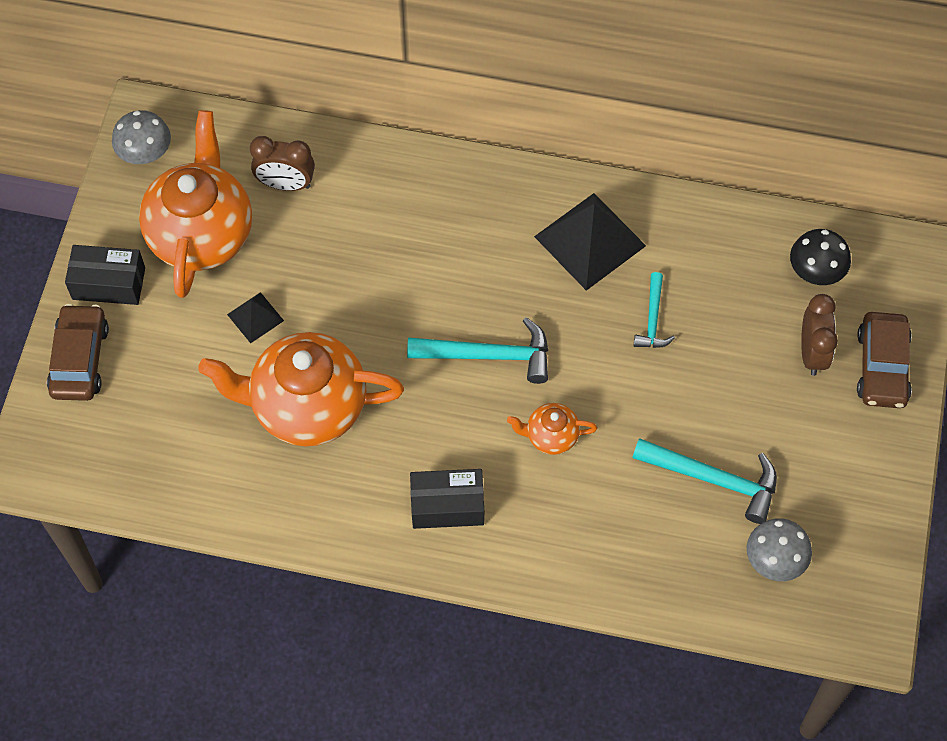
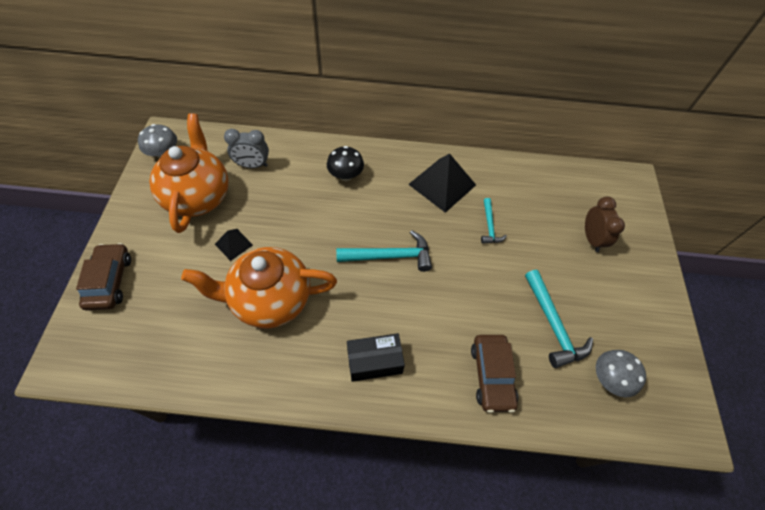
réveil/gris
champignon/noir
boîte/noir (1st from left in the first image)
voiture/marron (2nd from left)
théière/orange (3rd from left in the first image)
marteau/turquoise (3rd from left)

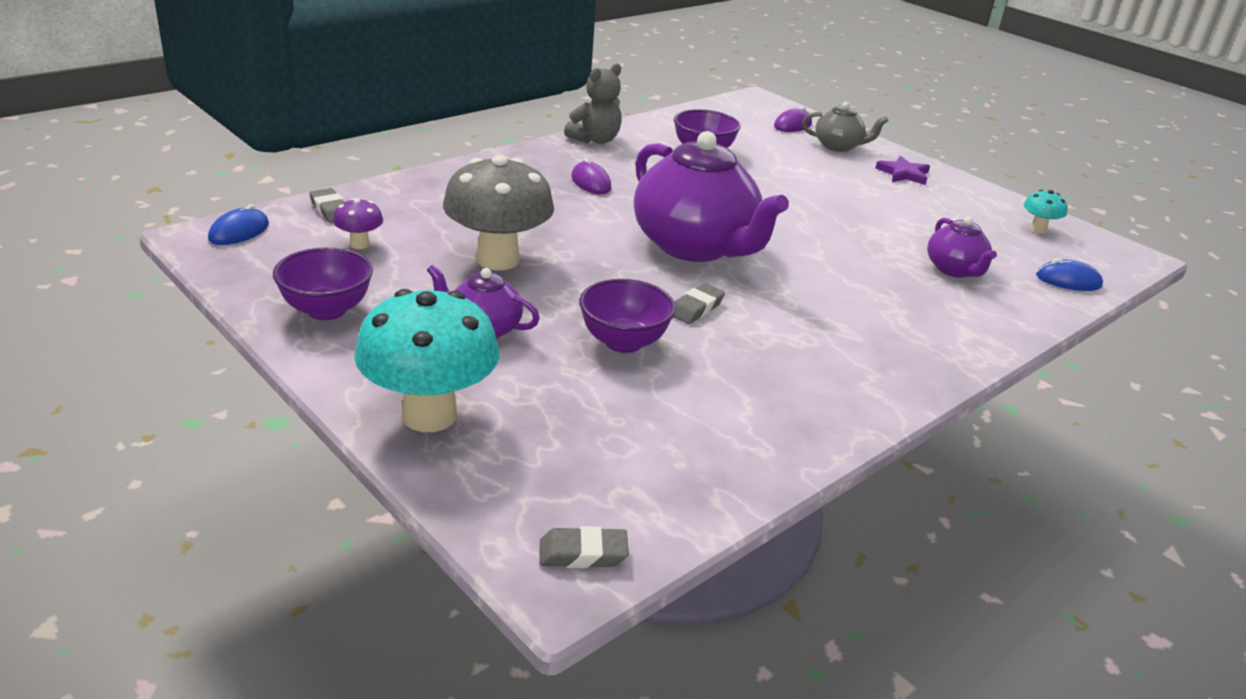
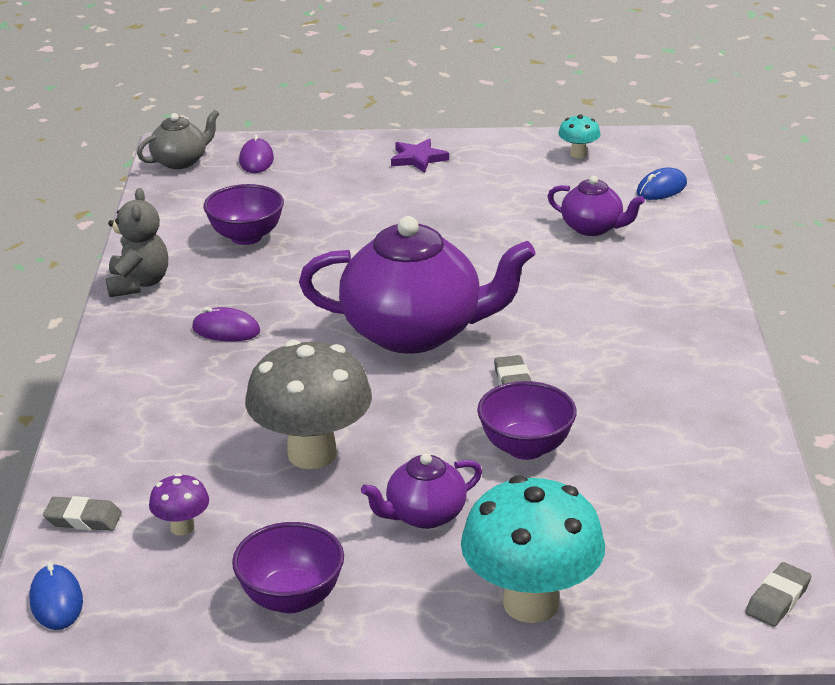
théière/gris

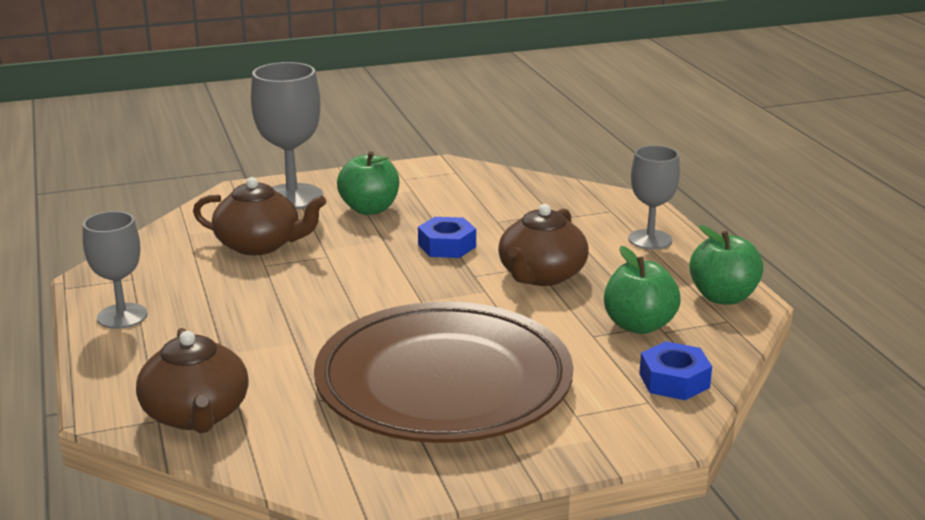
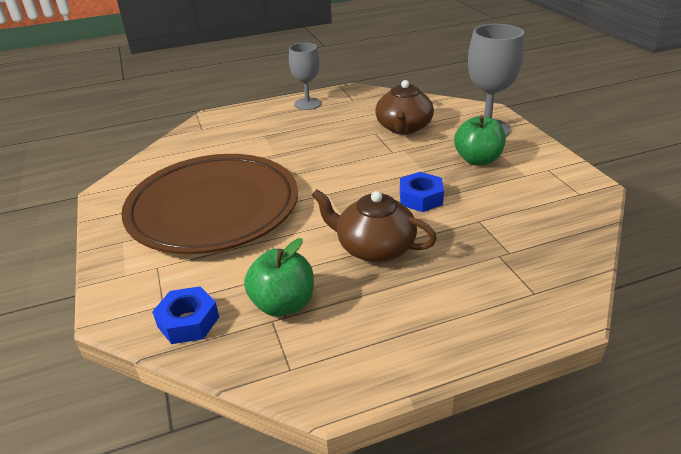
verre à pied/gris (3rd from left in the first image)
pomme/vert (3rd from left in the first image)
théière/marron (1st from left in the first image)

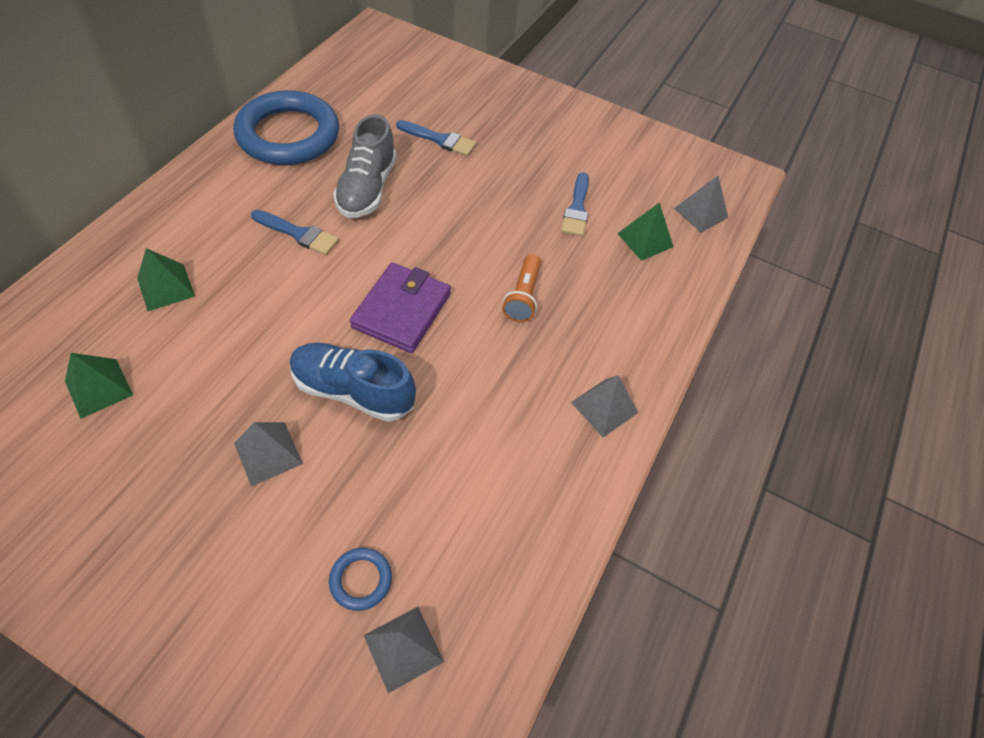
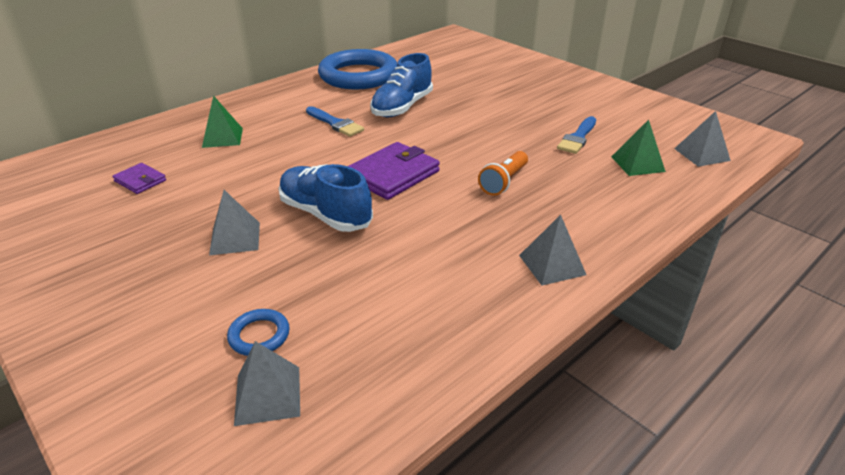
chaussure/bleu (2nd from left)
pinceau/bleu (2nd from left in the first image)
portefeuille/violet (1st from left)

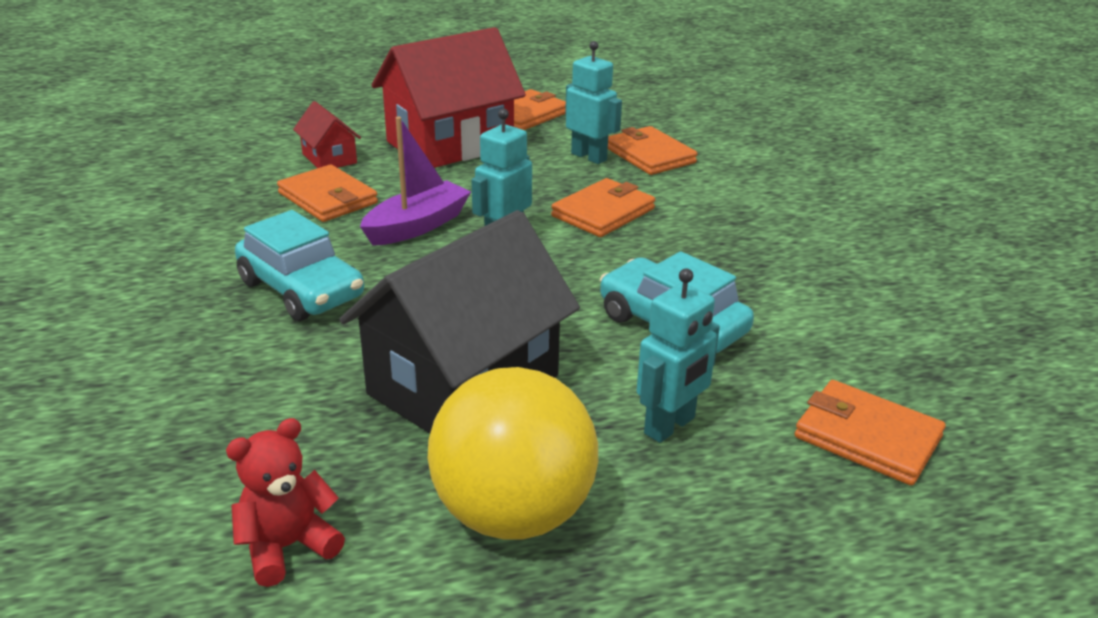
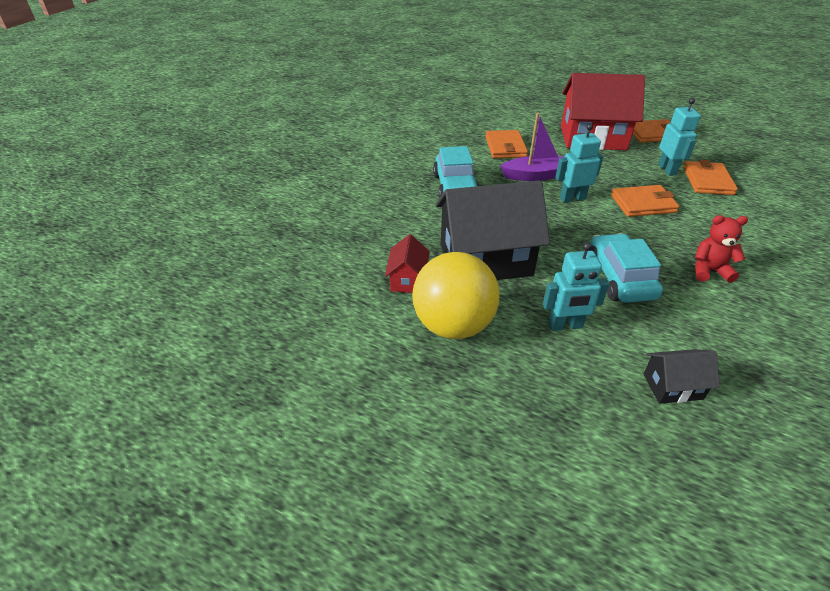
maison/rouge (1st from left)
maison/noir (2nd from left)
ours en peluche/rouge

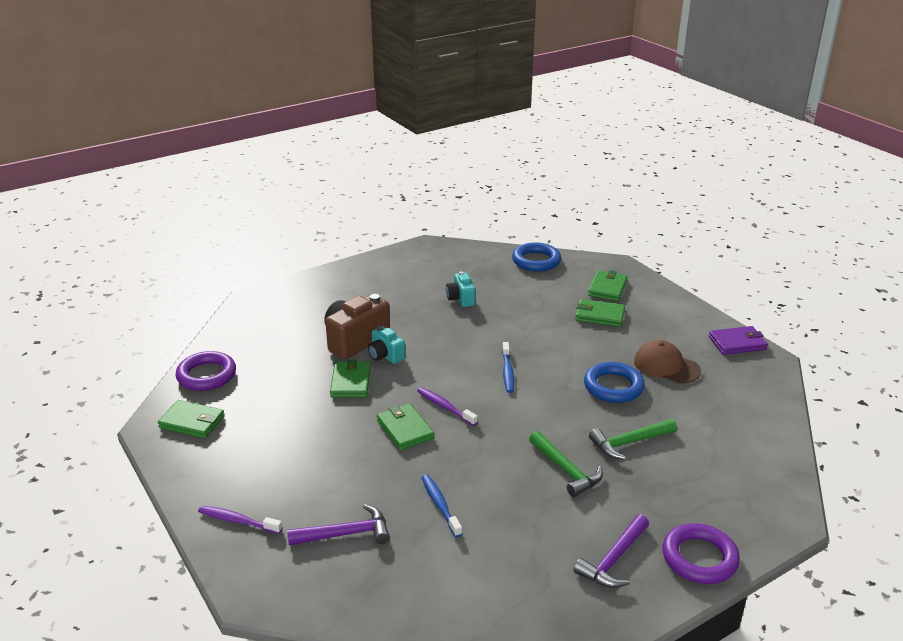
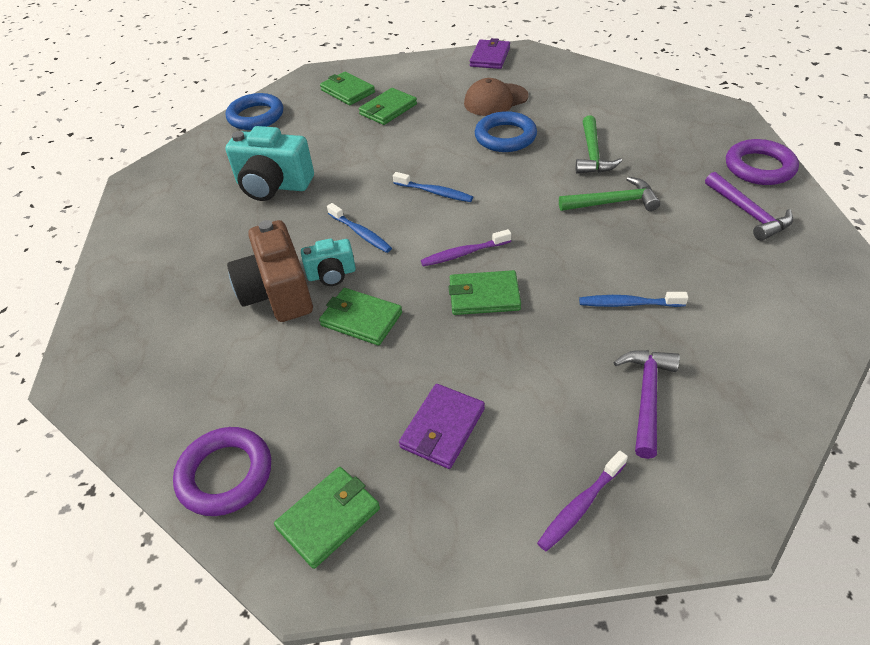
appareil photo/turquoise (1st from left)
brosse à dents/bleu (1st from left)
portefeuille/violet (1st from left)

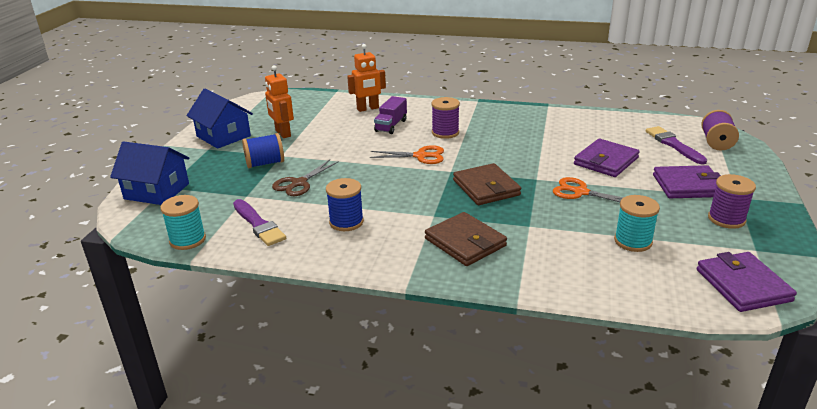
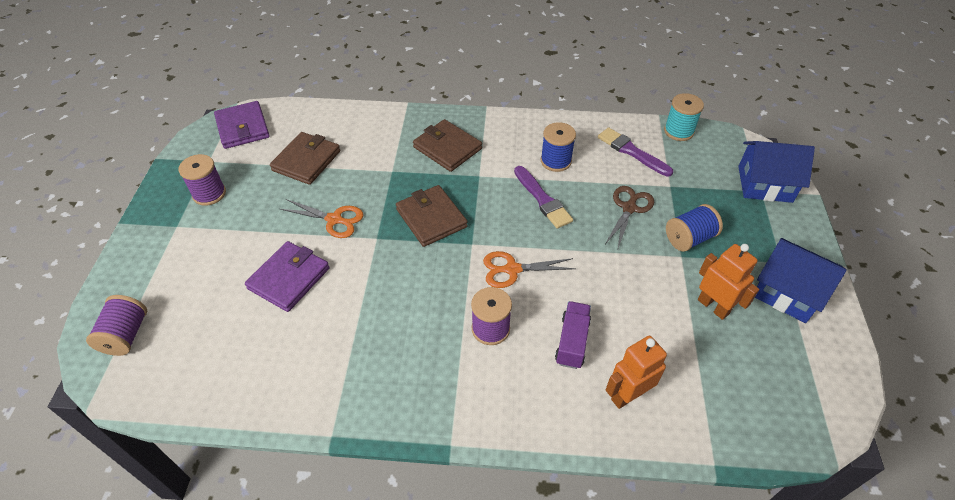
pinceau/violet (1st from left)
portefeuille/violet (2nd from left in the first image)
portefeuille/marron (1st from left)

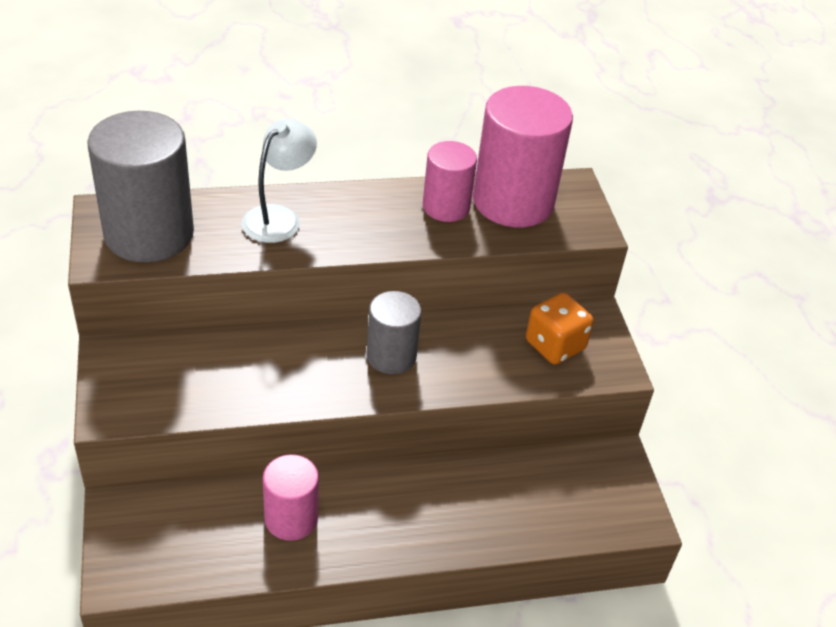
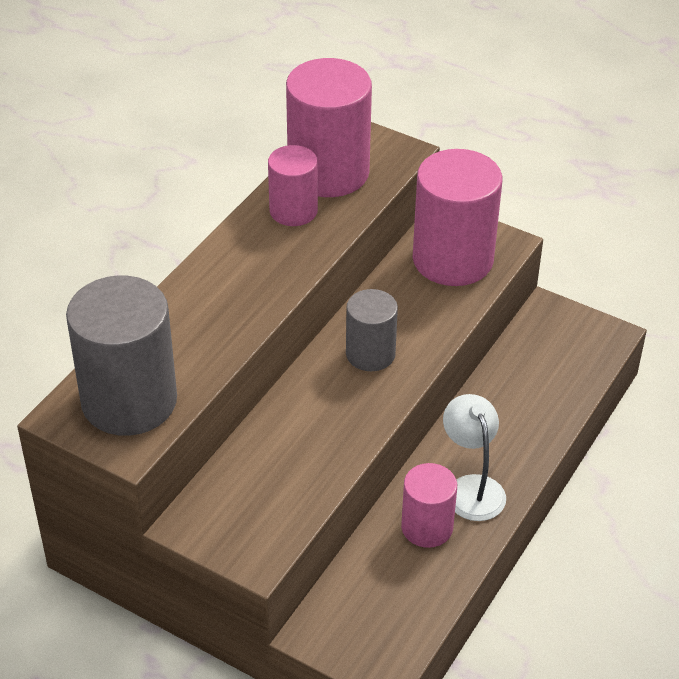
lampe/blanc
cylindre/rose (4th from left)

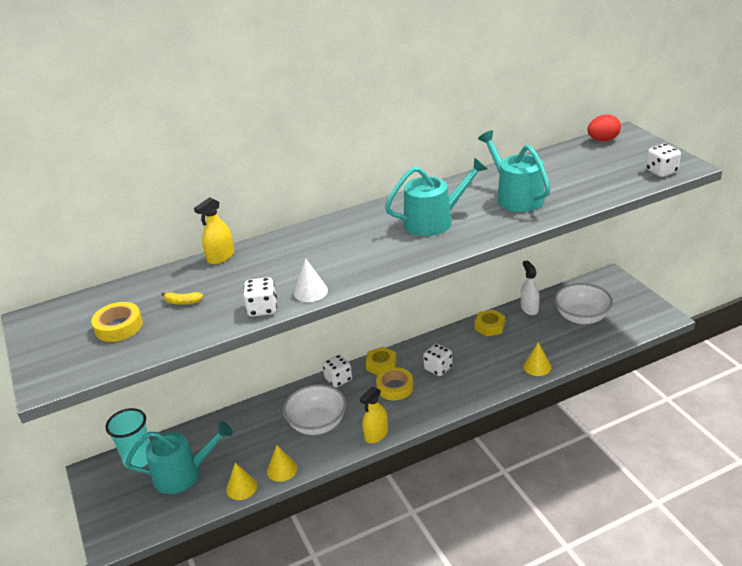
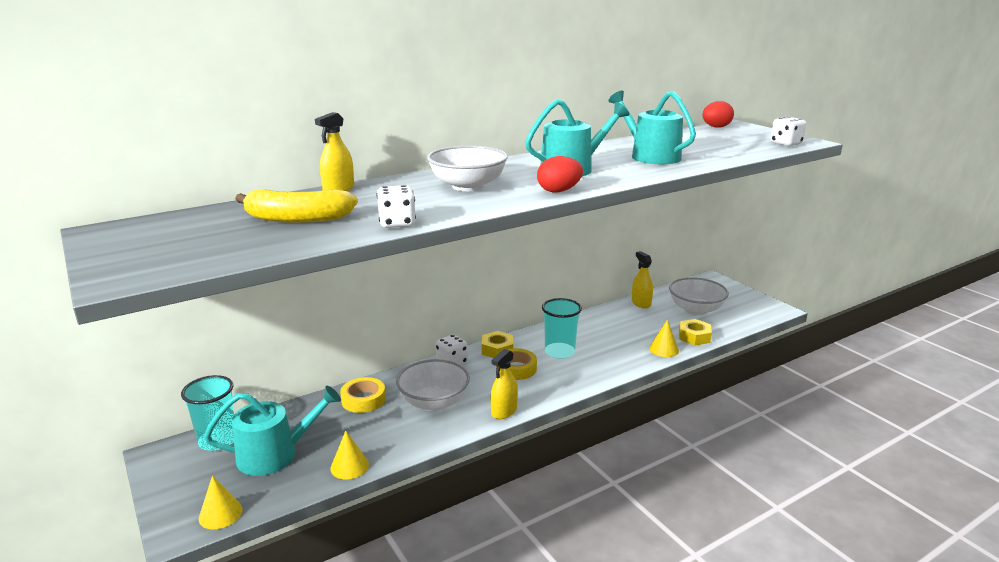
cône/blanc
vaporisateur/jaune (3rd from left)
banane/jaune
ruban adhésif/jaune (1st from left)
écrou/jaune (2nd from left)
gobelet/turquoise (2nd from left)
cône/jaune (1st from left)
bol/blanc (2nd from left)
œuf/rouge (1st from left)

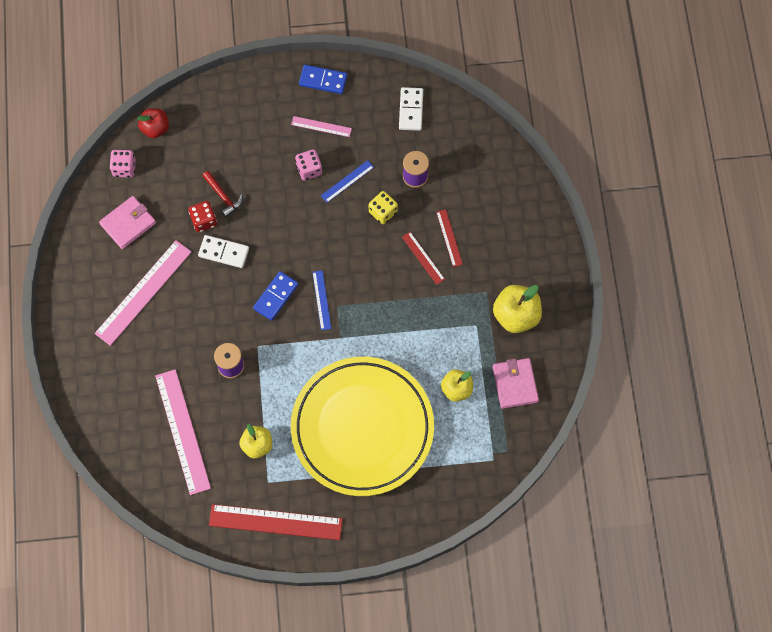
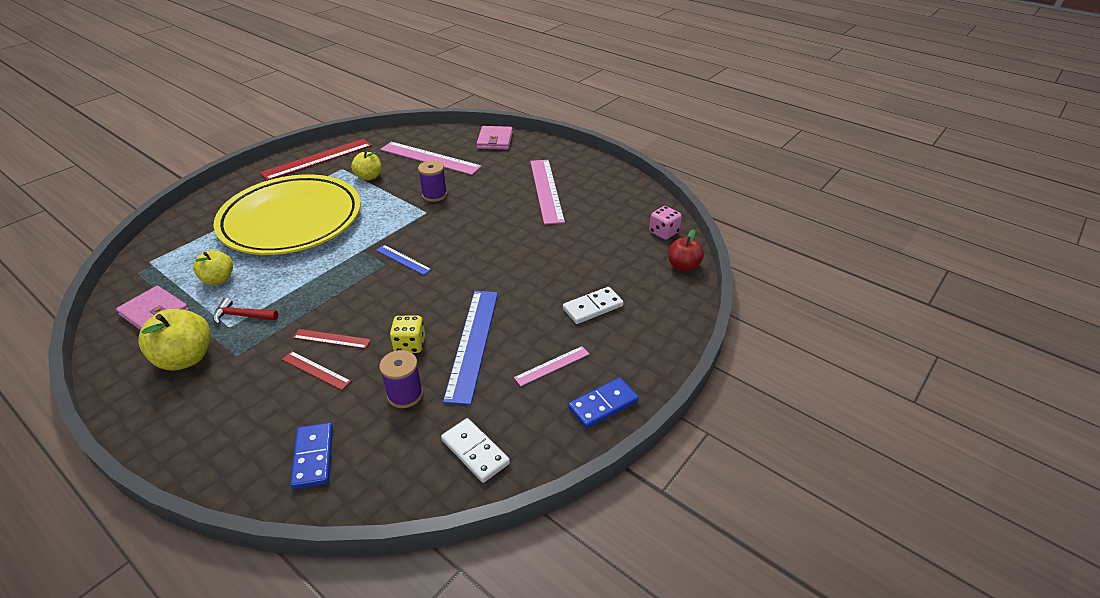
dé/rose (2nd from left in the first image)
règle/bleu (2nd from left)
marteau/rouge
portefeuille/rose (2nd from left)
dé/rouge
domino/blanc (2nd from left)
domino/bleu (1st from left)

